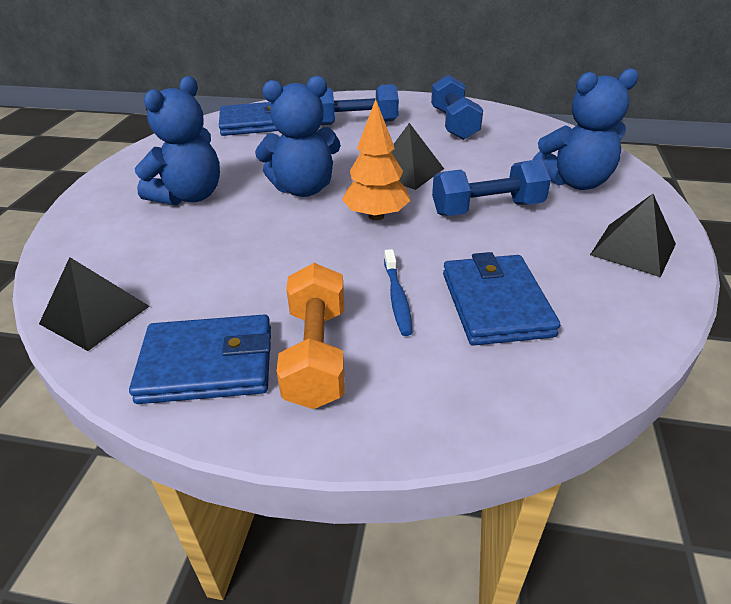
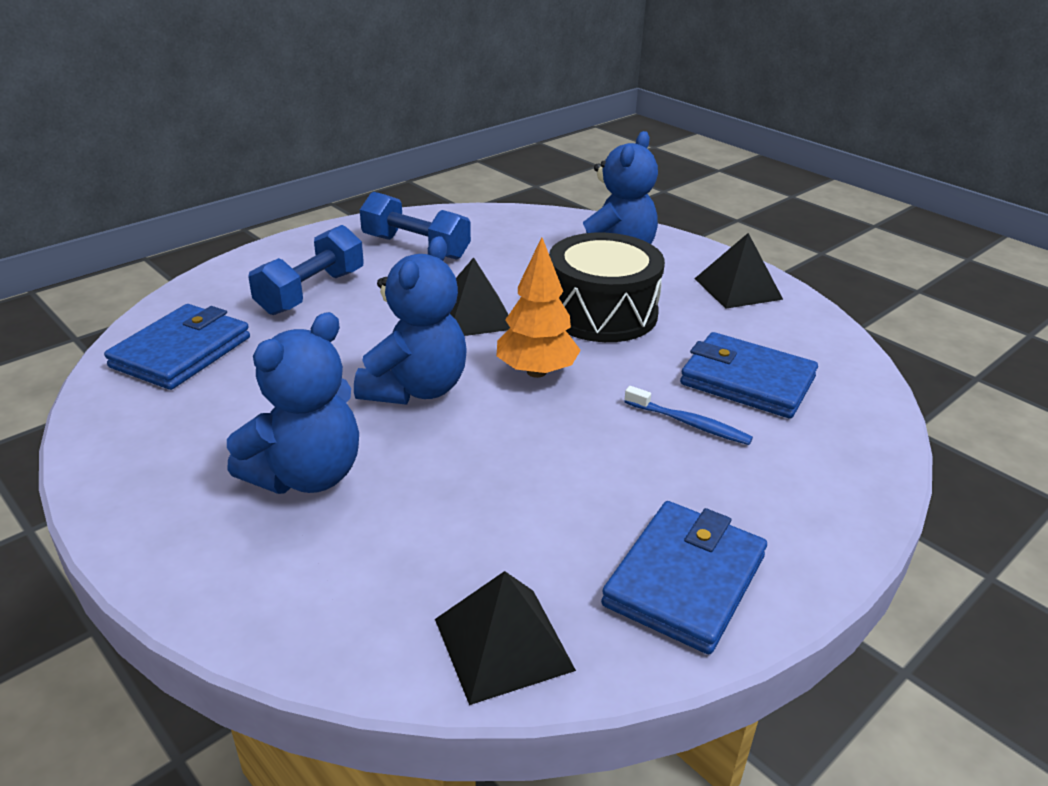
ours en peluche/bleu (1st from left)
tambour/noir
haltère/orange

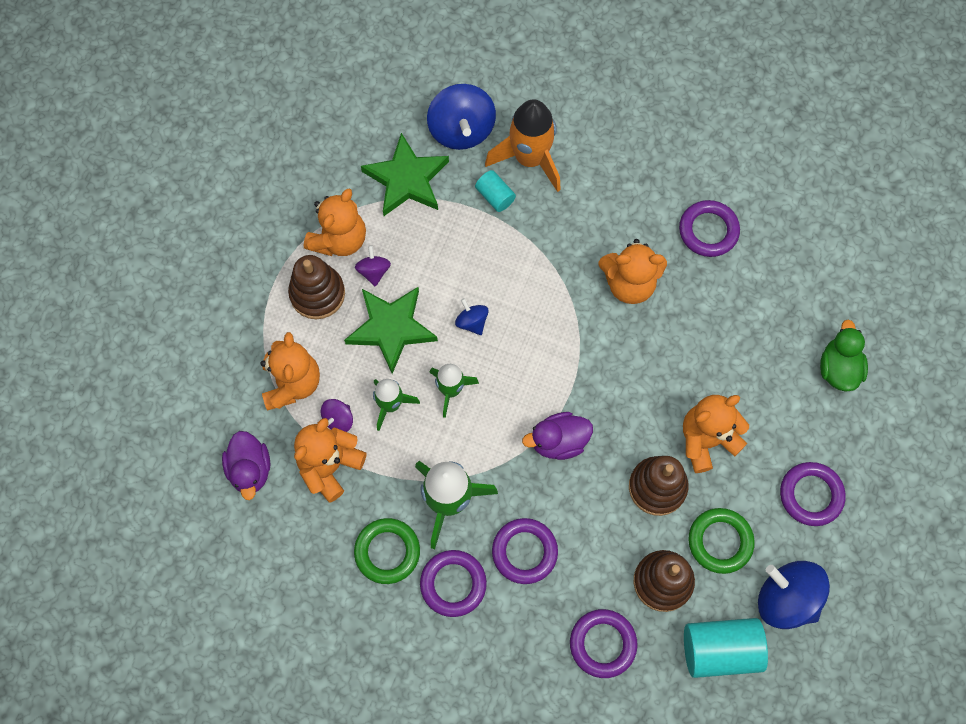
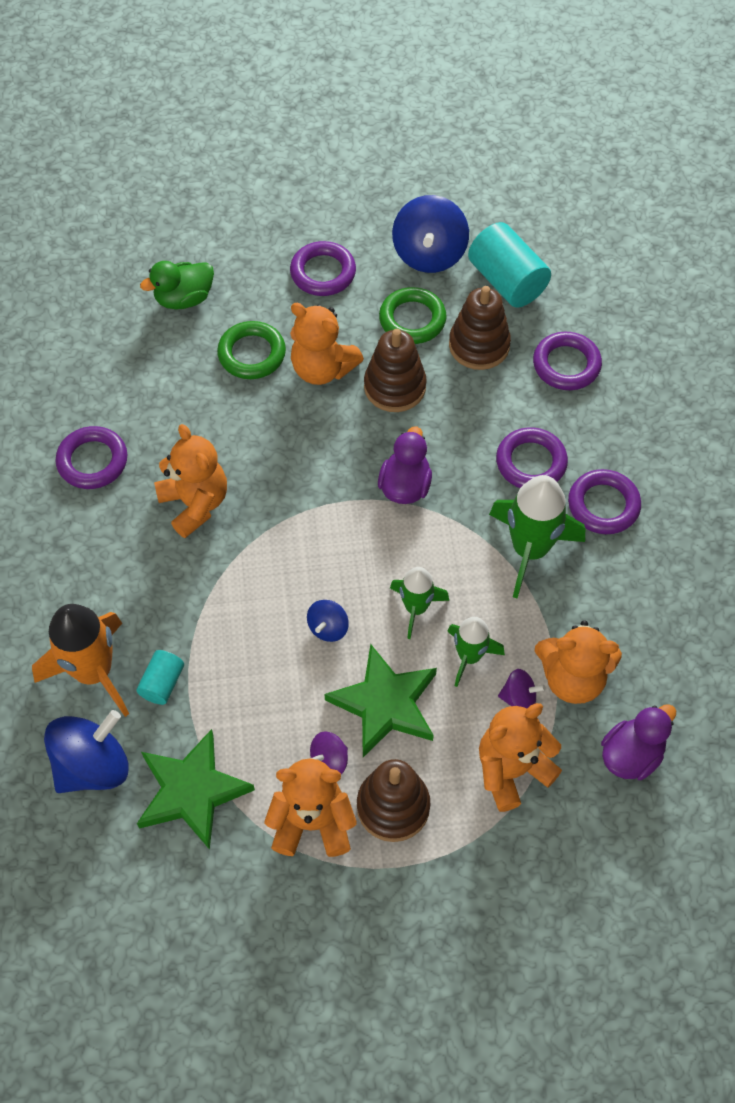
canard/violet (1st from left)
anneau/vert (1st from left)

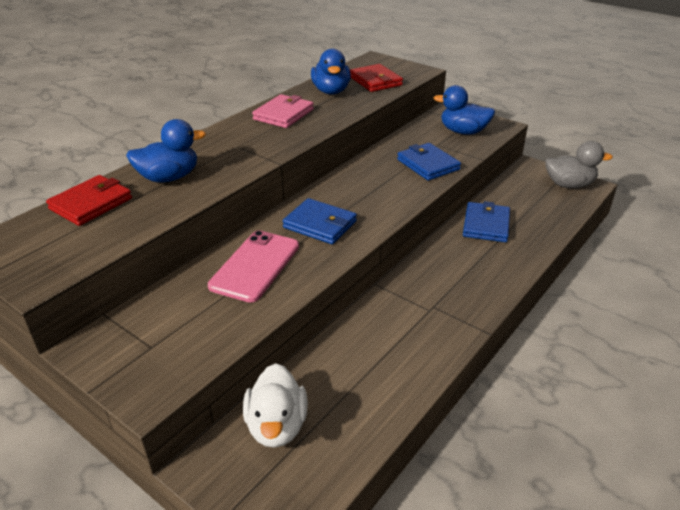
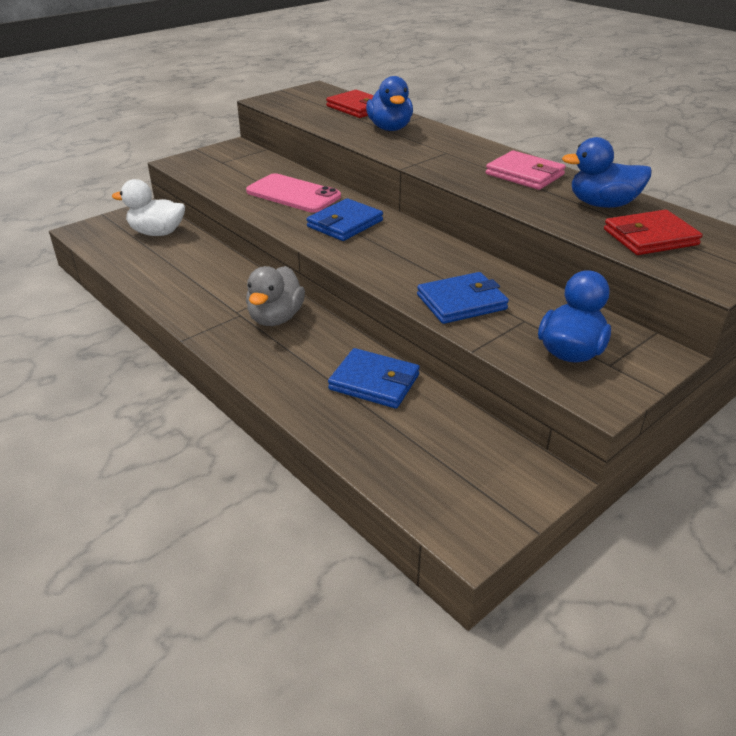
canard/gris

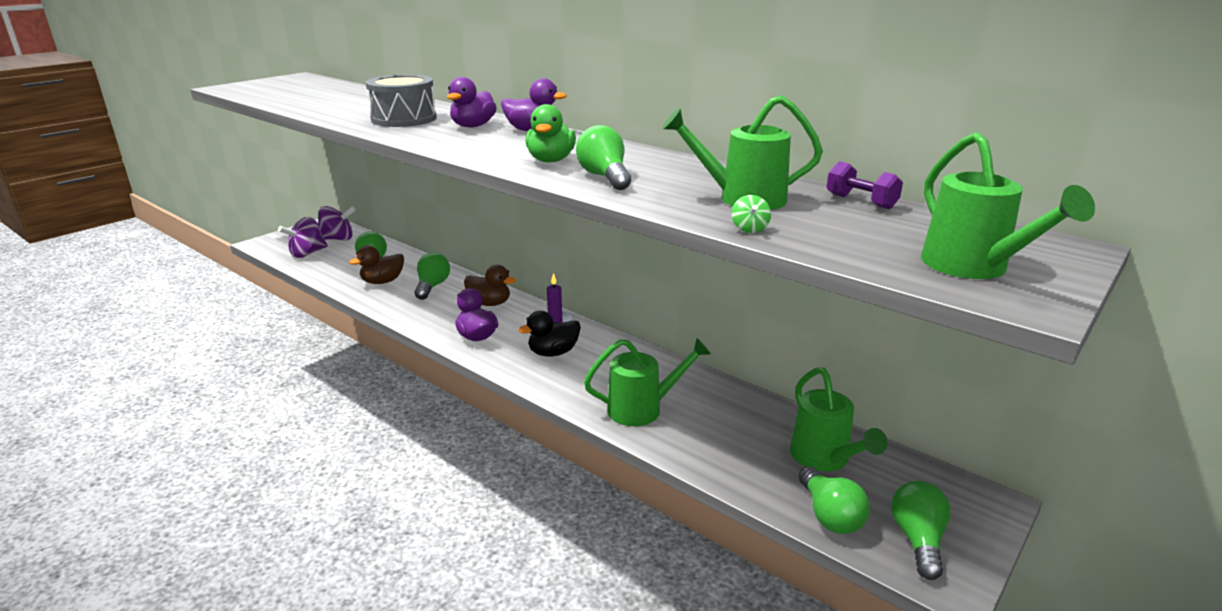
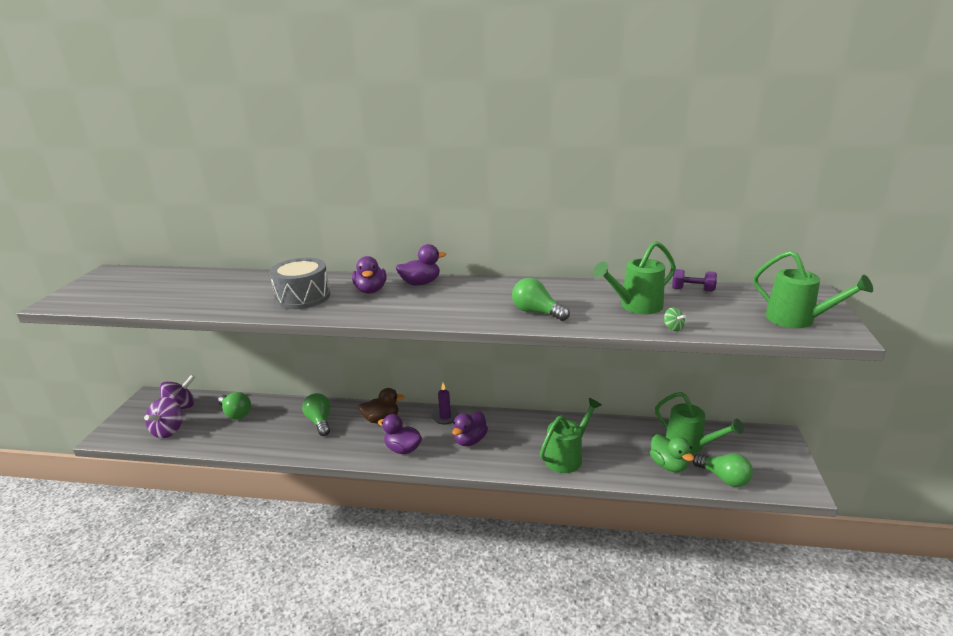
canard/vert
canard/marron (1st from left in the first image)
canard/violet (4th from left)
ampoule/vert (5th from left in the first image)

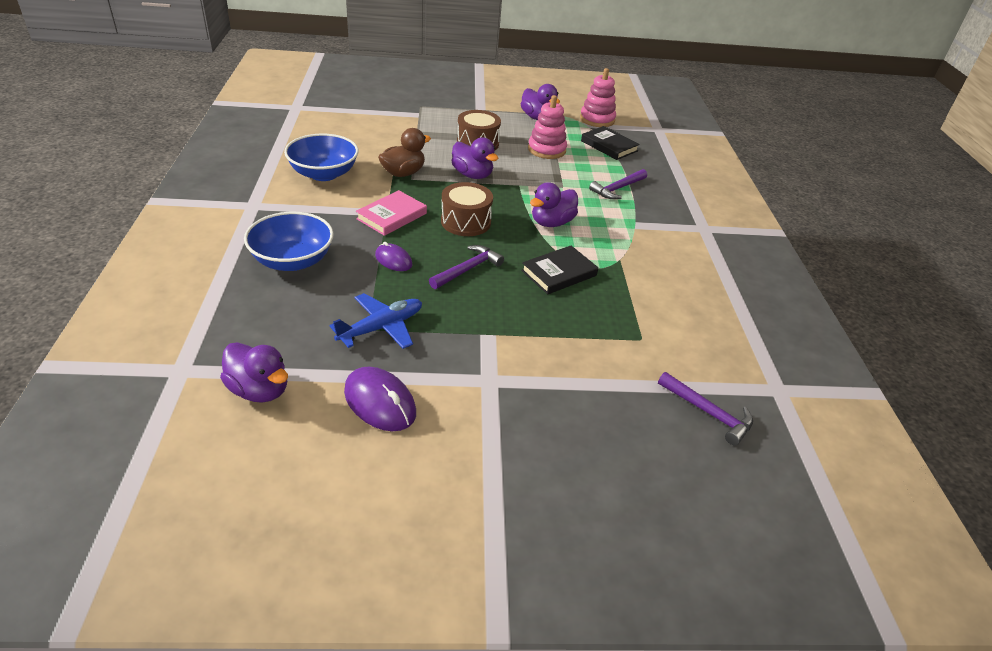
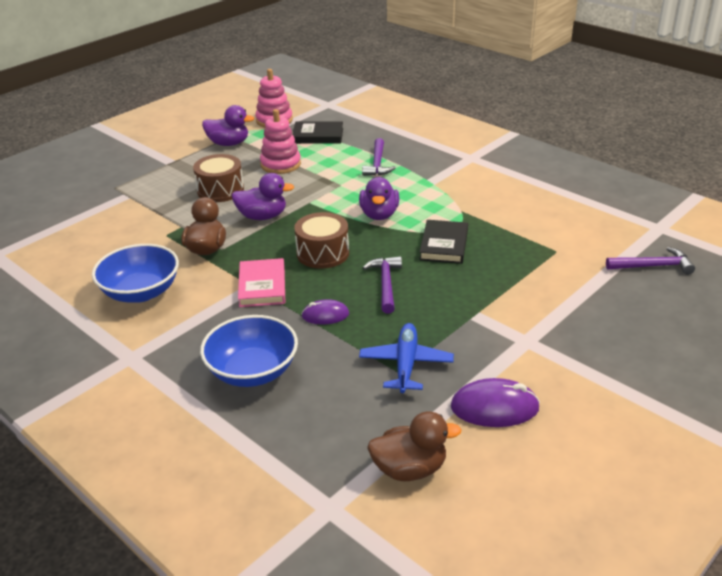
canard/marron (2nd from left)

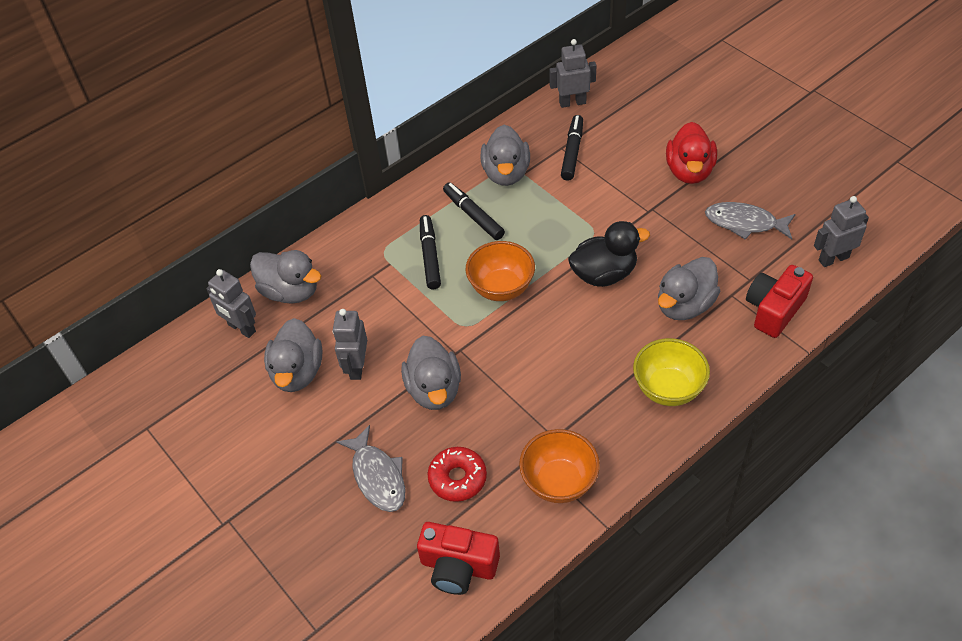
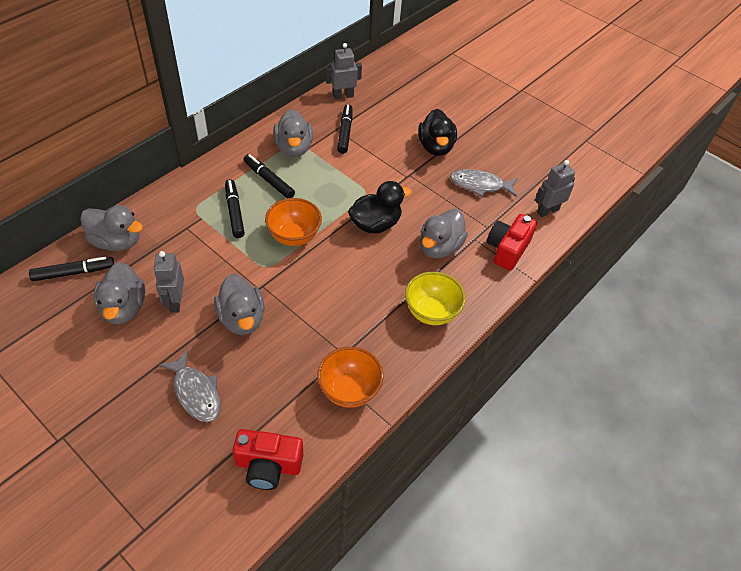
canard/noir (2nd from left)
feutre/noir (1st from left)
beignet/rouge

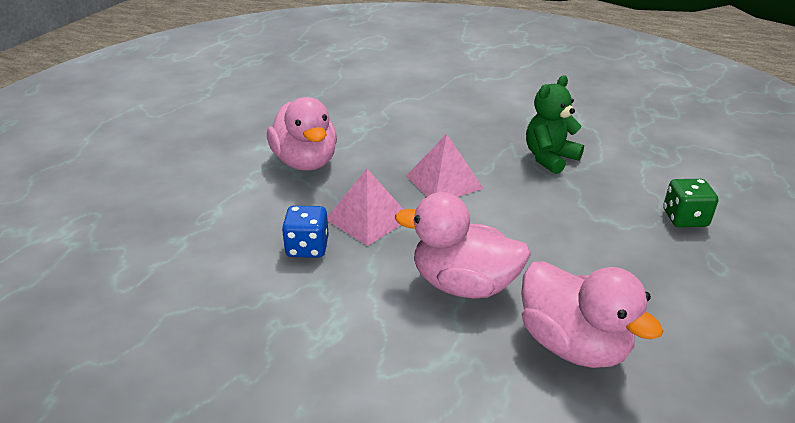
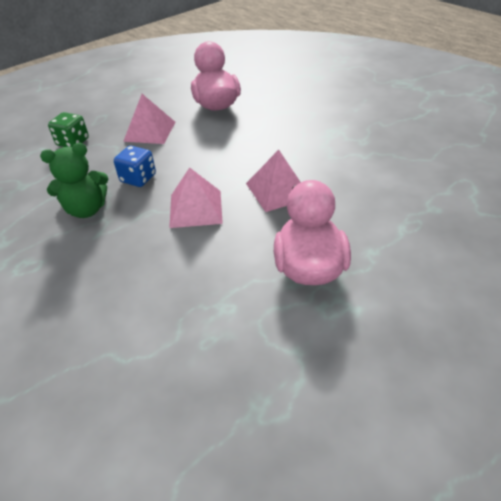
canard/rose (2nd from left in the first image)
dé/bleu
pyramide/rose (1st from left)

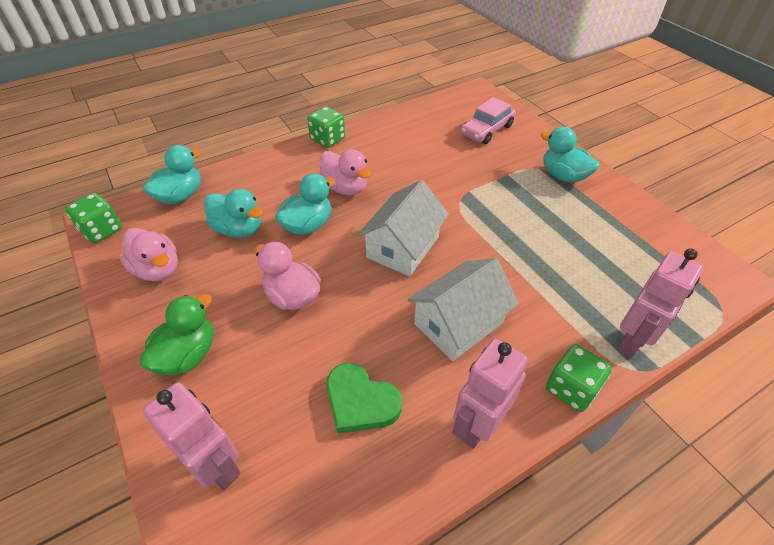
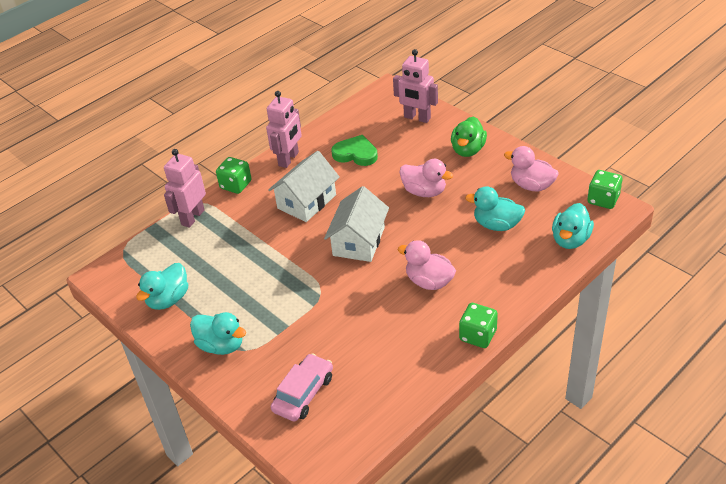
canard/turquoise (1st from left)

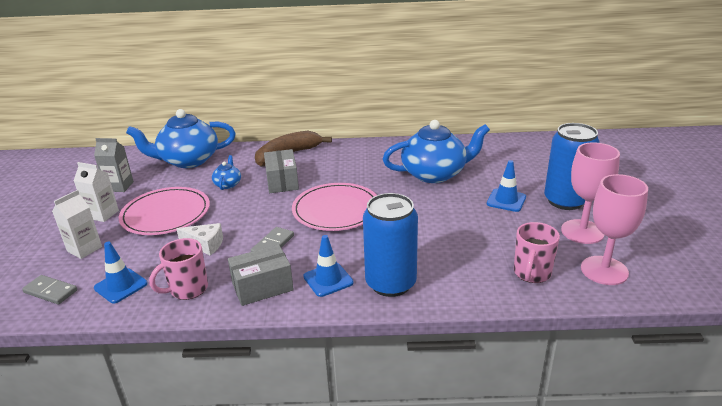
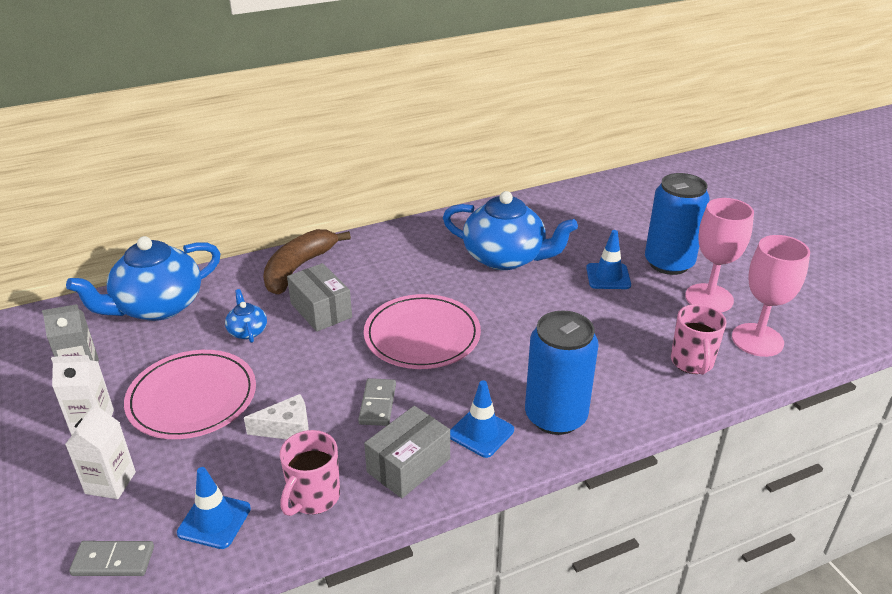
théière/bleu (3rd from left)

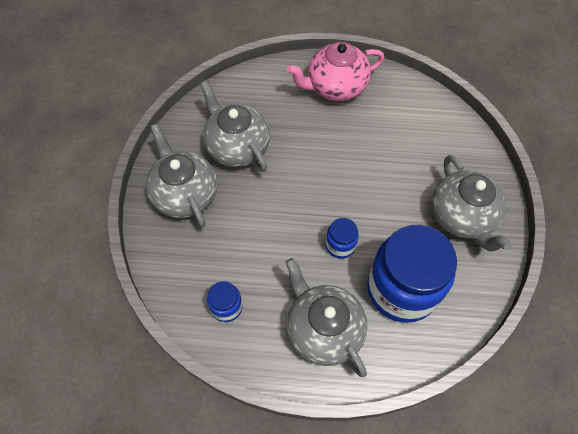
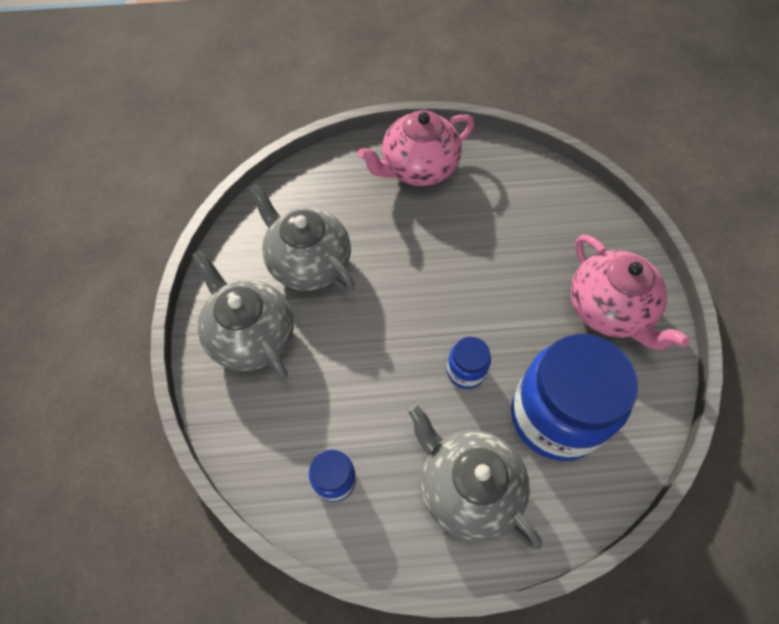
théière/rose (2nd from left)

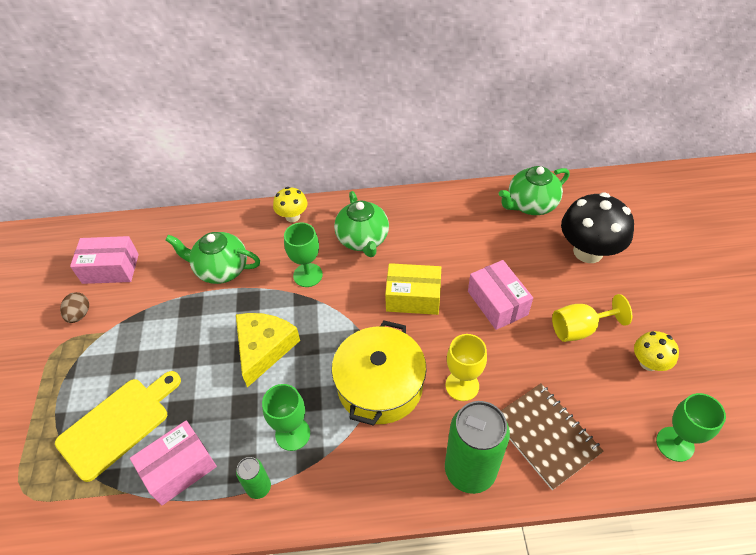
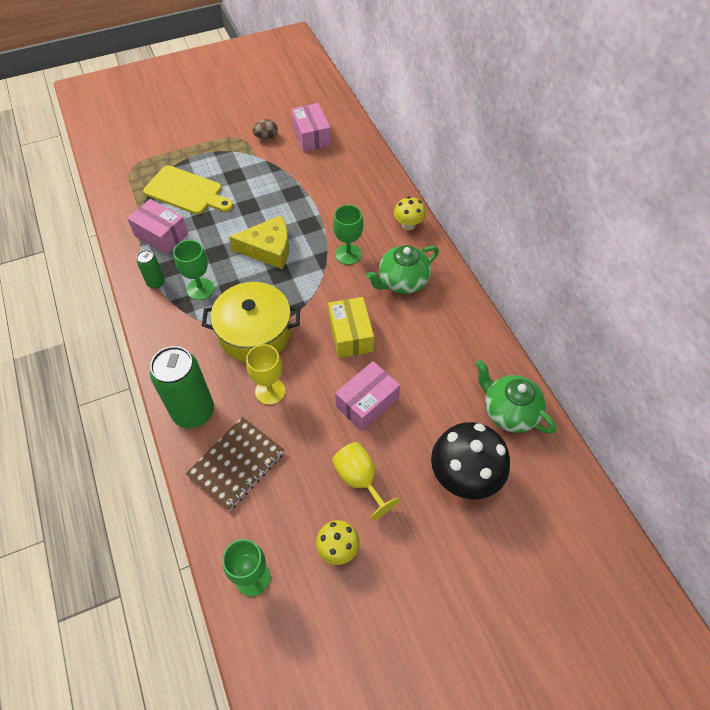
théière/vert (1st from left in the first image)

